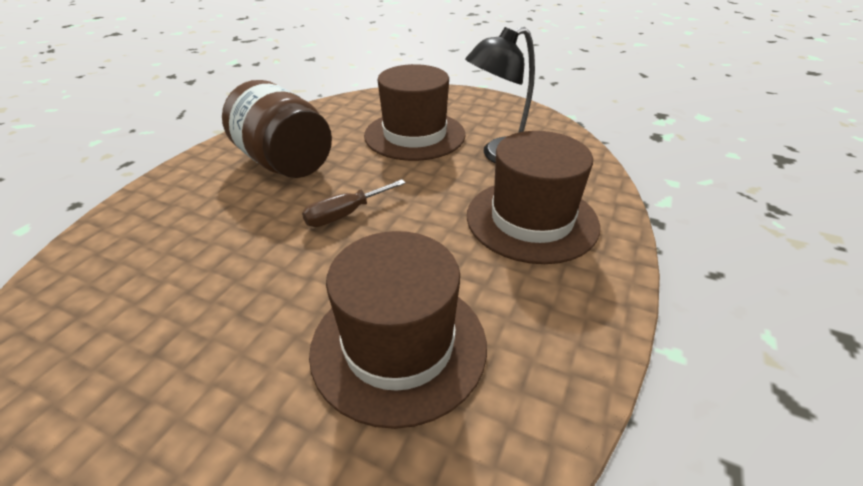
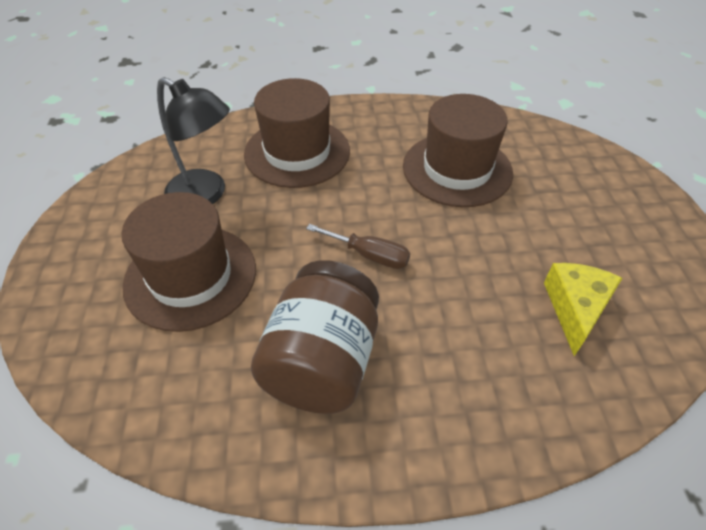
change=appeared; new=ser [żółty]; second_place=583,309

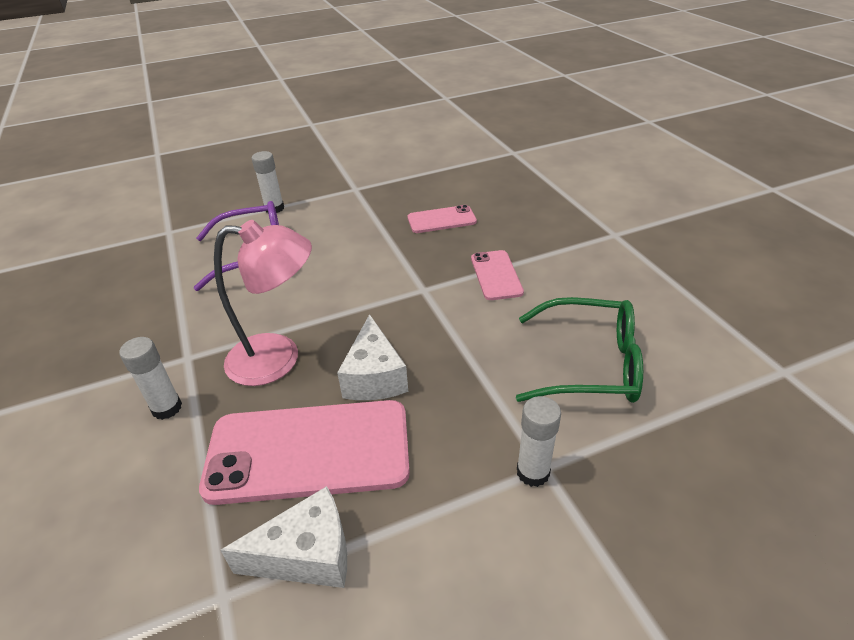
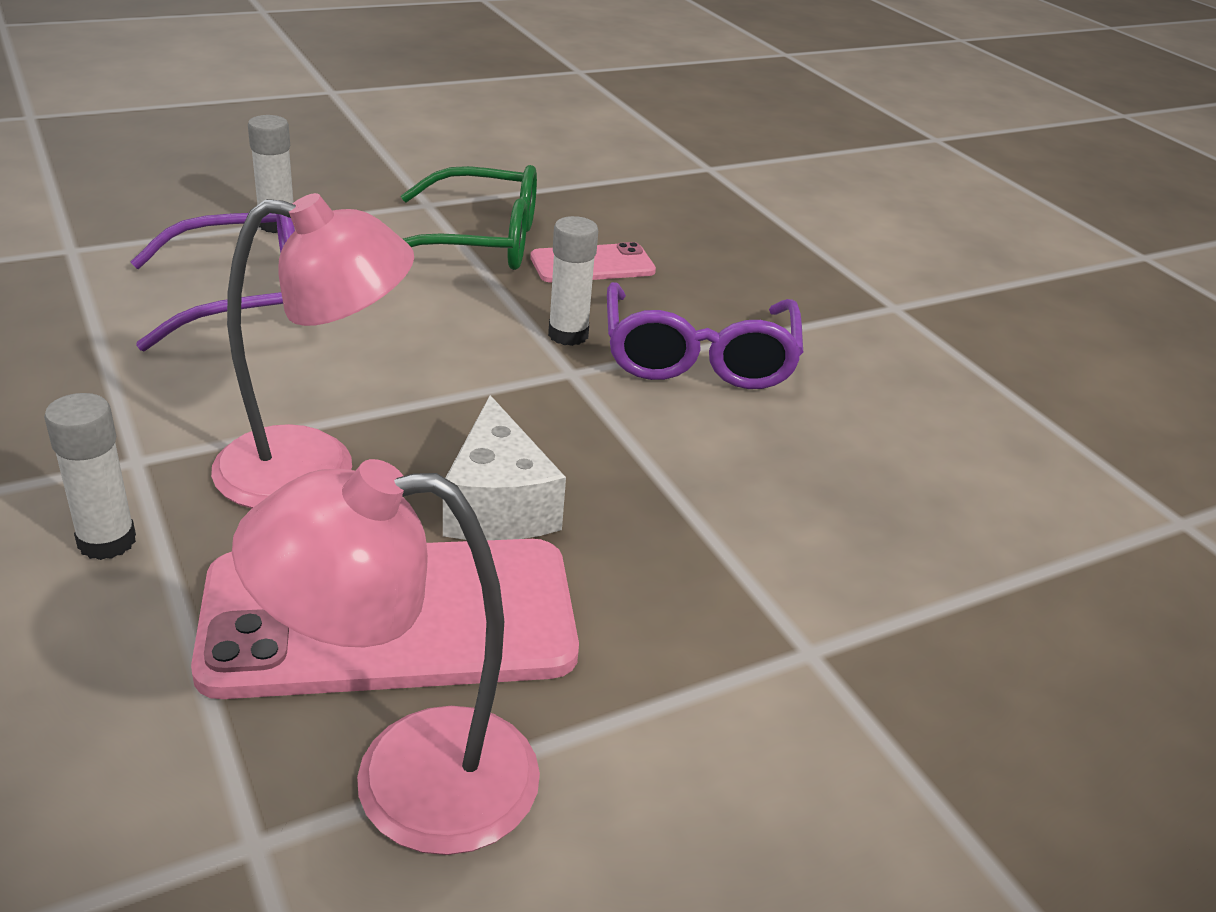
change=exchanged; old=ser [biały]; new=lampka [różowy]; first_place=283,537; second_place=386,657
change=exchanged; old=telefon [różowy]; new=okulary [fioletowy]; first_place=497,275; second_place=705,335
change=relocated; old=okulary [zielony]; first_place=579,350; second_place=469,217
change=relocated; old=klej w sztyfcie [biały]; first_place=539,441; second_place=573,281

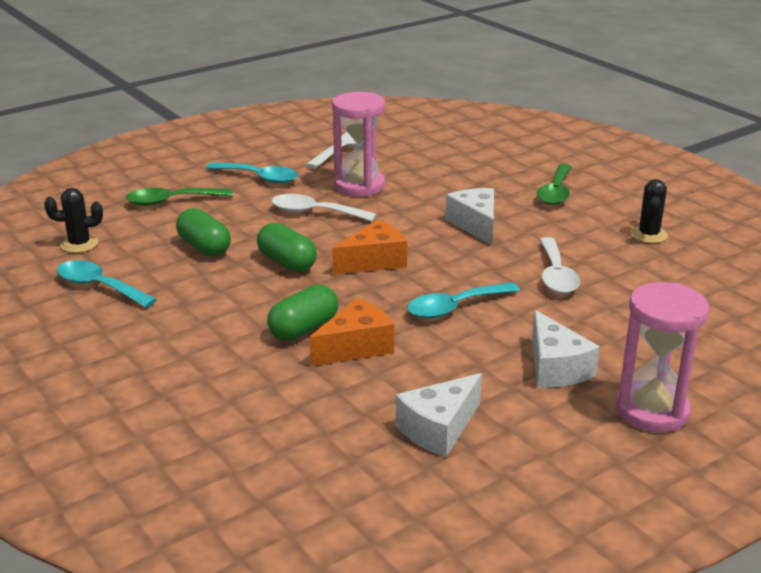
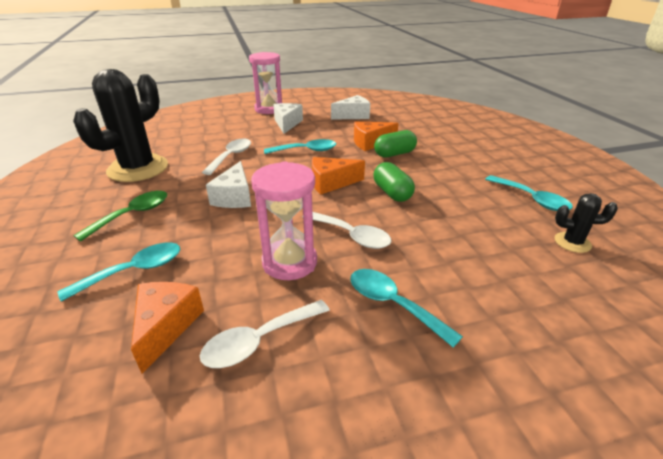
change=missing; old=łyżka [zielony]; first_place=179,197
change=missing; old=kapsułka [zielony]; first_place=203,232
change=size; old=kaktus [czarny]; first_place=649,211; second_place=120,125; factor=2.27
change=appeared; new=łyżka [turkusowy]; second_place=119,272
change=appeared; new=ser [pomarańczowy]; second_place=167,327

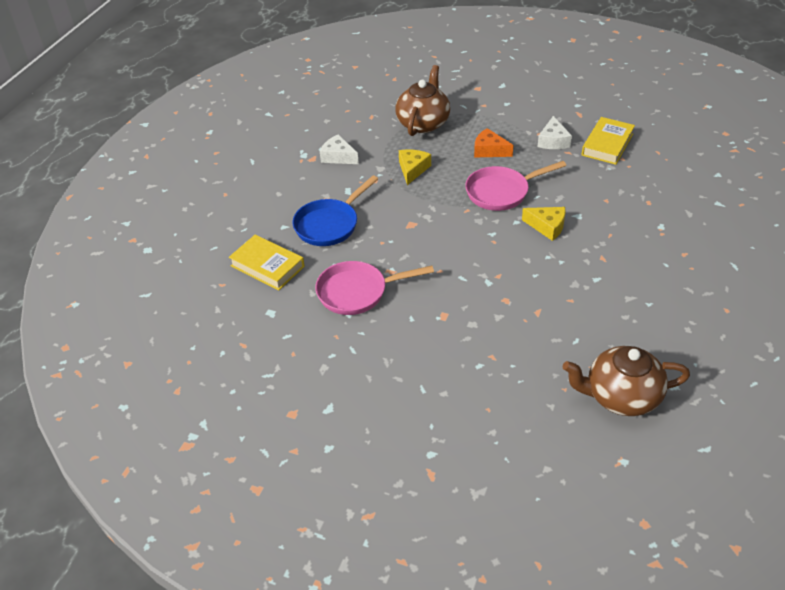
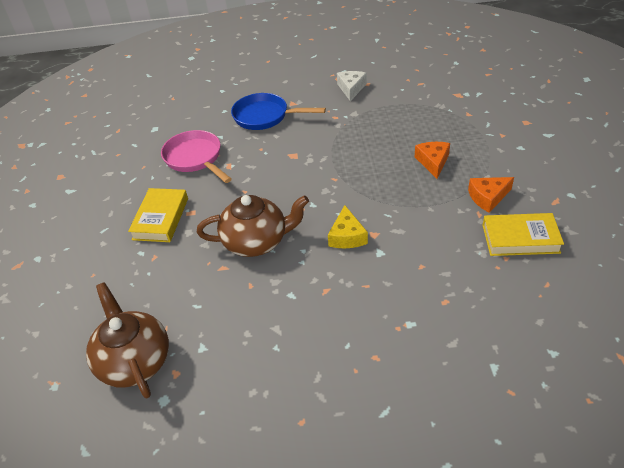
change=relocated; old=książka [żółty]; first_place=267,262; second_place=158,215
change=relocated; old=imbryk [brązowy]; first_place=422,100; second_place=253,226
change=missing; old=ser [żółty]; first_place=415,167
change=missing; old=patelnia [różowy]; first_place=515,186
change=colour; old=ser [biały]; new=ser [pomarańczowy]; first_place=554,132; second_place=491,195

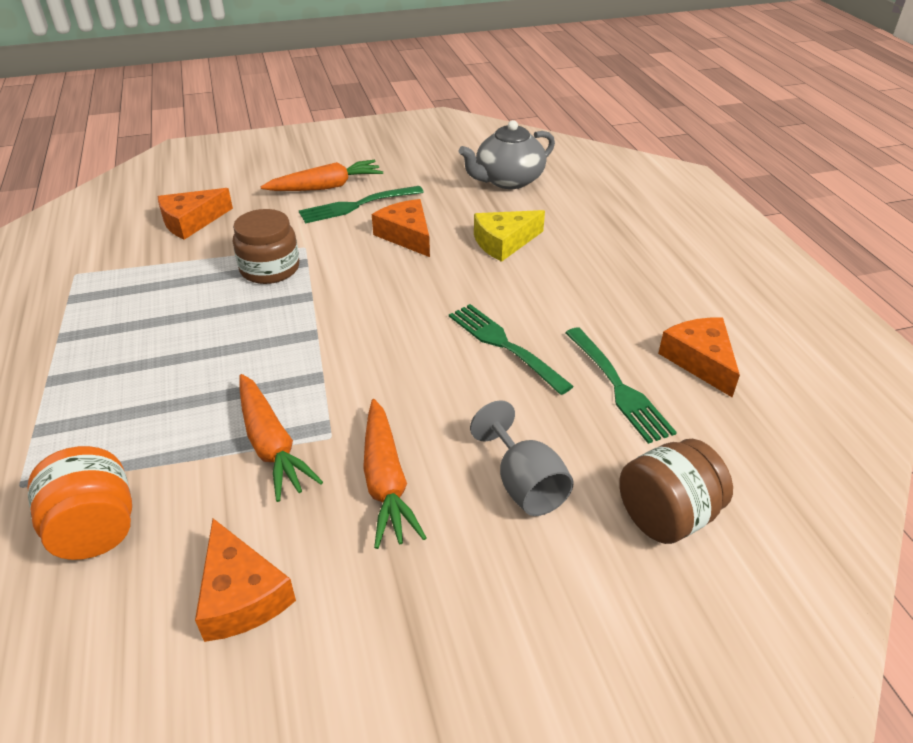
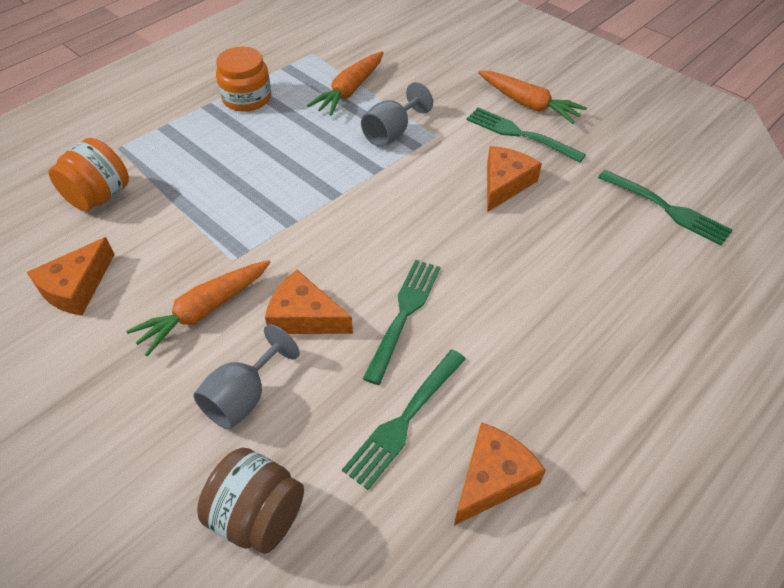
change=relocated; old=ser [pomarańczowy]; first_place=195,214; second_place=309,302
change=exchanged; old=słoik [brązowy]; new=kielich [szary]; first_place=266,246; second_place=397,114
change=relocated; old=marchewka [pomarańczowy]; first_place=281,438; second_place=345,83
change=exchanged; old=imbryk [szary]; new=widelec [zielony]; first_place=507,154; second_place=665,208
change=missing; old=ser [żółty]; first_place=509,236
change=appeared; new=słoik [pomarańczowy]; second_place=243,79

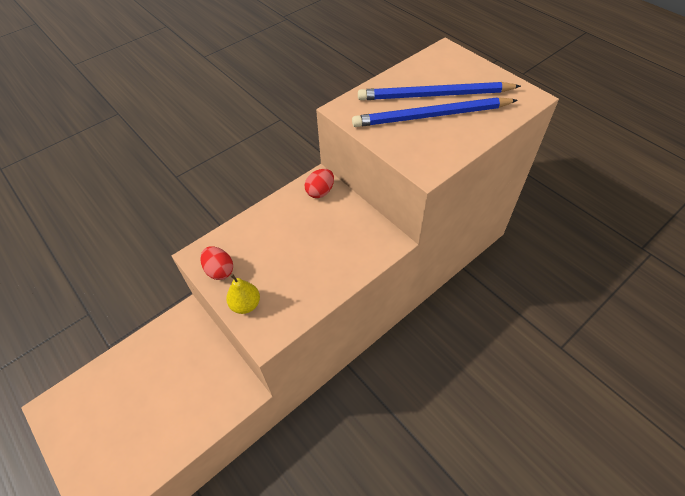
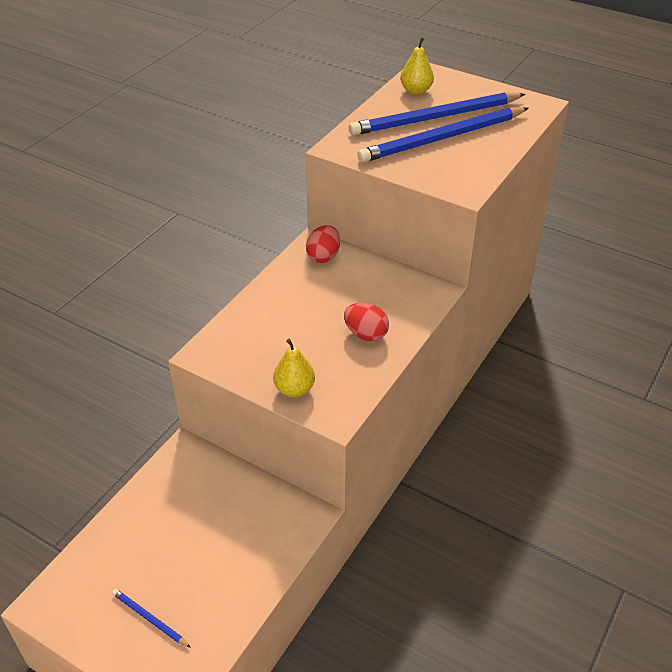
change=relocated; old=jajko [czerwony]; first_place=217,263; second_place=366,322
change=appeared; new=ołówek [niebieski]; second_place=151,618
change=appeared; new=gruszka [żółty]; second_place=417,66

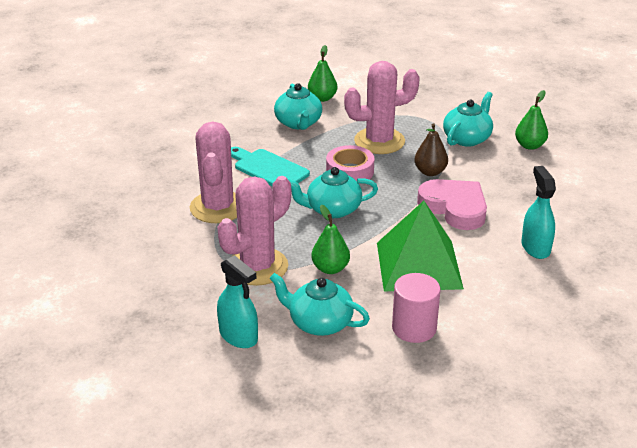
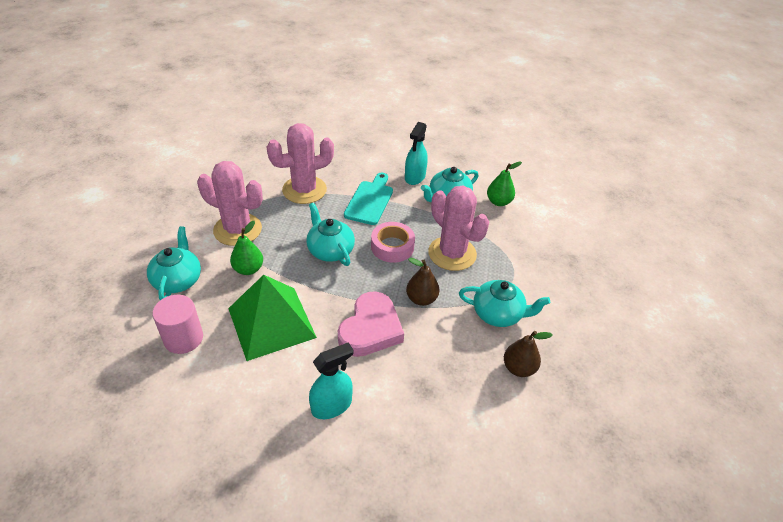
change=relocated; old=spryskiwacz [turkusowy]; first_place=237,301; second_place=416,153
change=colour; old=gruszka [zielony]; new=gruszka [brązowy]; first_place=531,120; second_place=528,354

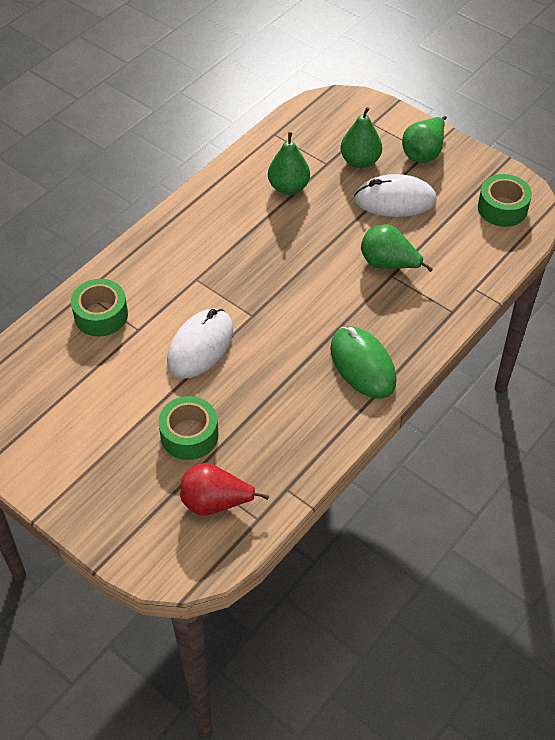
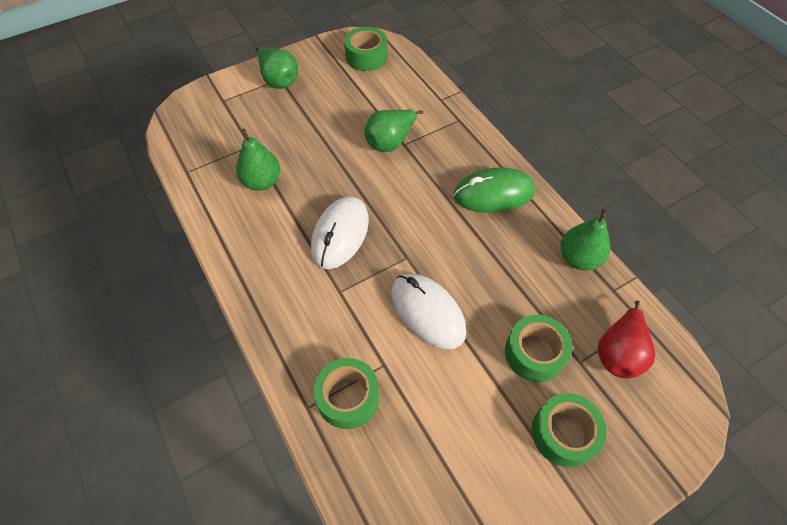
change=relocated; old=gruszka [zielony]; first_place=361,137; second_place=585,240
change=relocated; old=myszka [biały]; first_place=395,195; second_place=340,232
change=appeared; new=taśma klejąca [zielony]; second_place=569,430

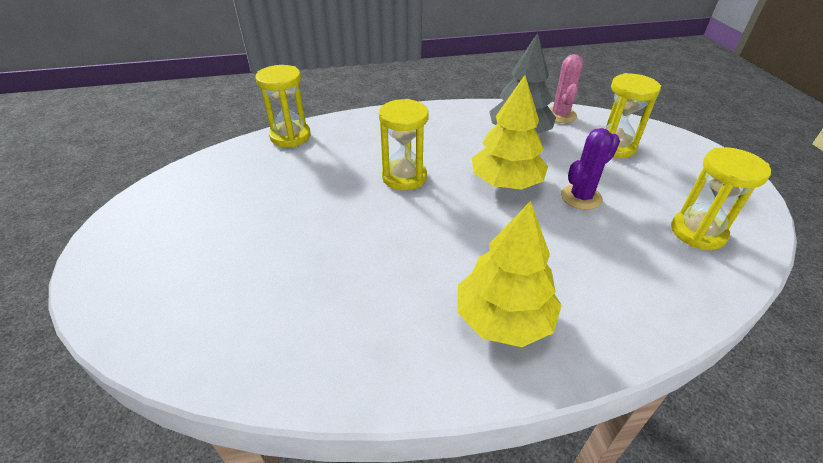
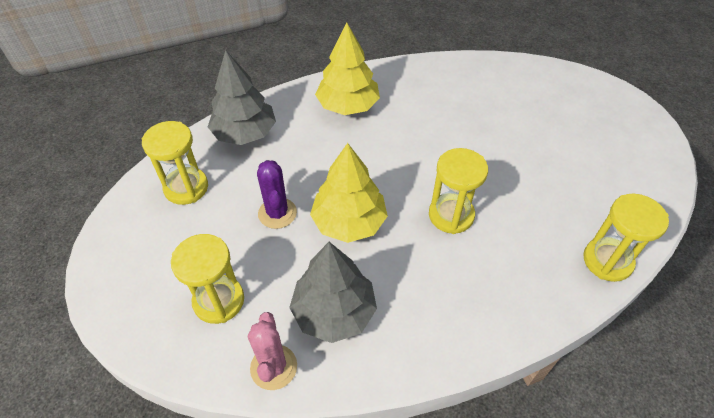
change=spun; old=kaktus [fioletowy]; first_place=590,169; second_place=277,194; degrees=-60
change=appeared; new=drzewko [szary]; second_place=242,97

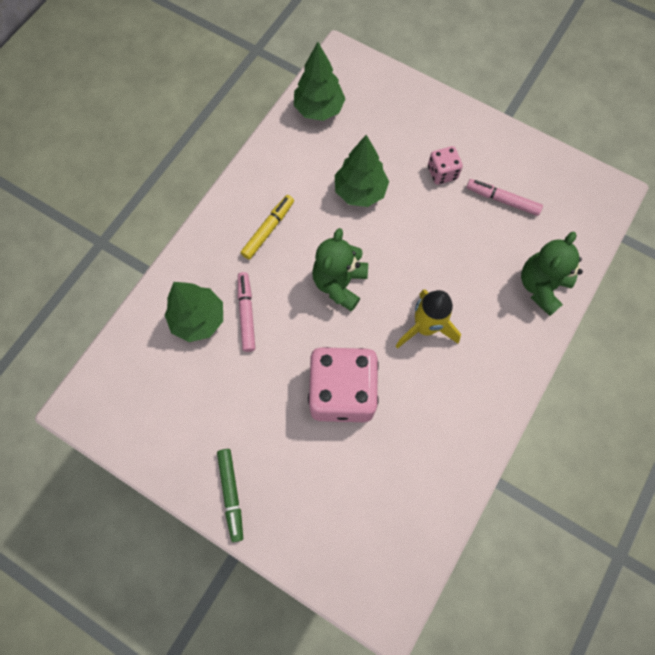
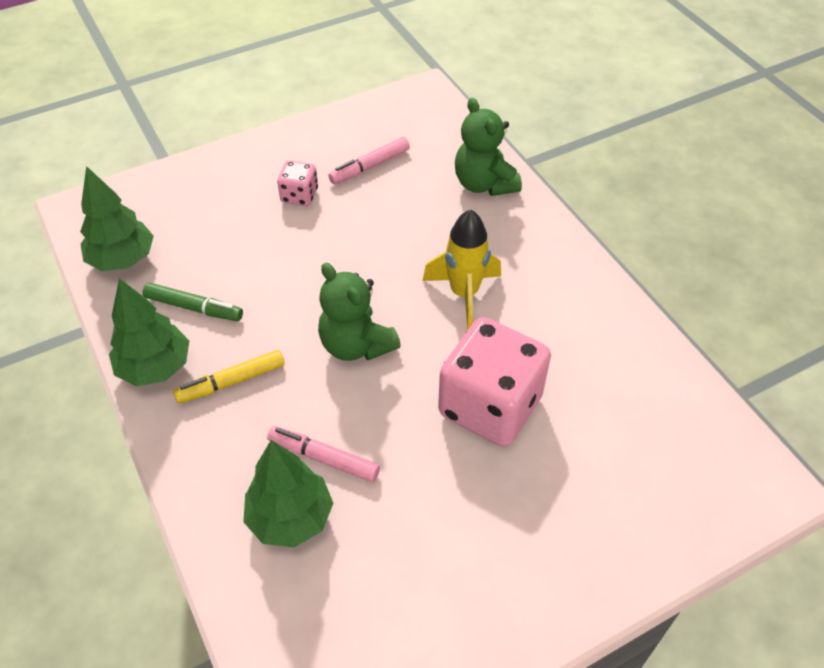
change=relocated; old=flamaster [zielony]; first_place=230,495; second_place=193,301
change=spun; old=flamaster [żółty]; first_place=267,227; second_place=229,377; degrees=-90
change=relocated; old=drzewko [zielony]; first_place=362,171; second_place=149,332

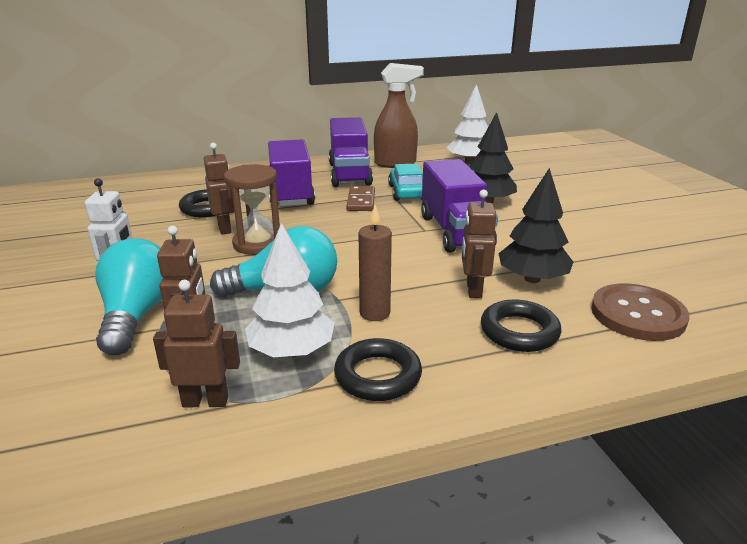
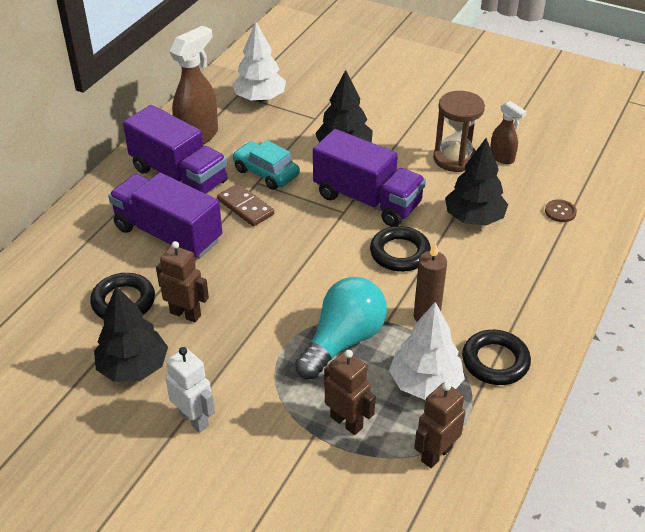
change=missing; old=żarówka [turkusowy]; first_place=129,296
change=relocated; old=klepsydra [brązowy]; first_place=252,209; second_place=459,131
change=missing; old=robot [brązowy]; first_place=479,244
change=relocated; old=pierścień [czarny]; first_place=521,325; second_place=400,249
change=size; old=guzik [brązowy]; first_place=640,312; second_place=561,210; factor=0.45
change=appeared; new=drzewko [czarny]; second_place=131,334
change=appeared; new=spryskiwacz [brązowy]; second_place=508,132

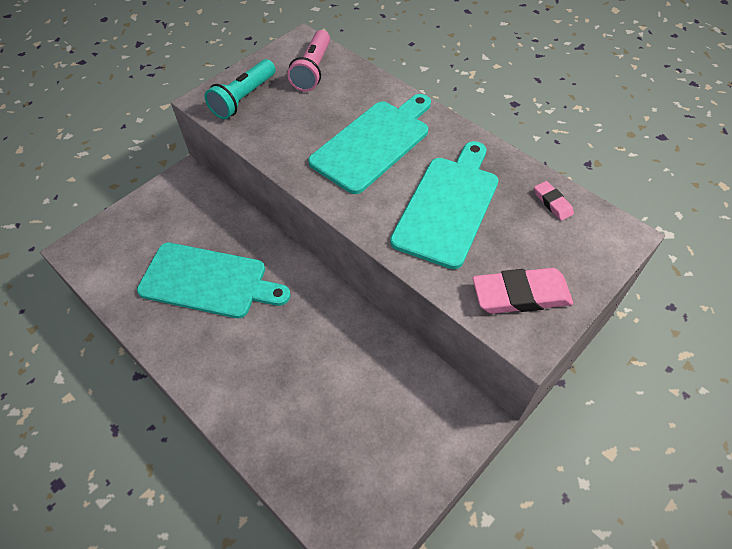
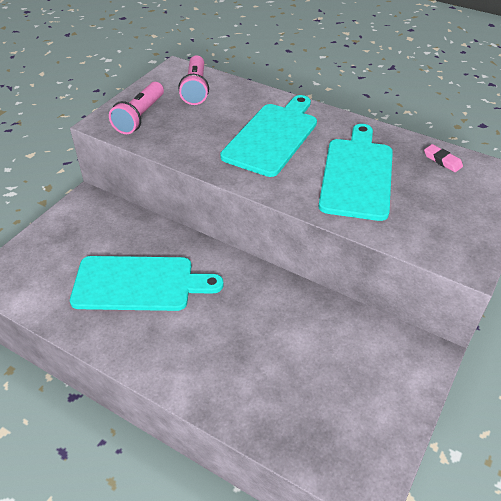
change=colour; old=latarka [turkusowy]; new=latarka [różowy]; first_place=240,89; second_place=136,108
change=missing; old=gumka do mazania [różowy]; first_place=523,291

